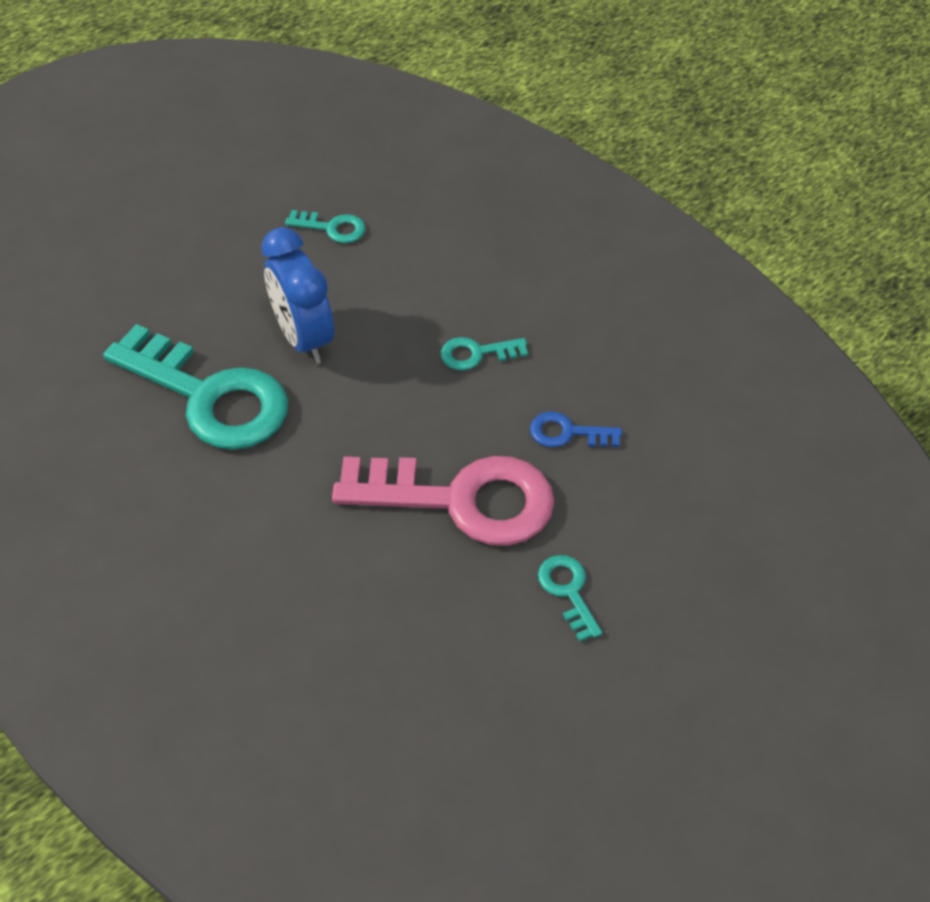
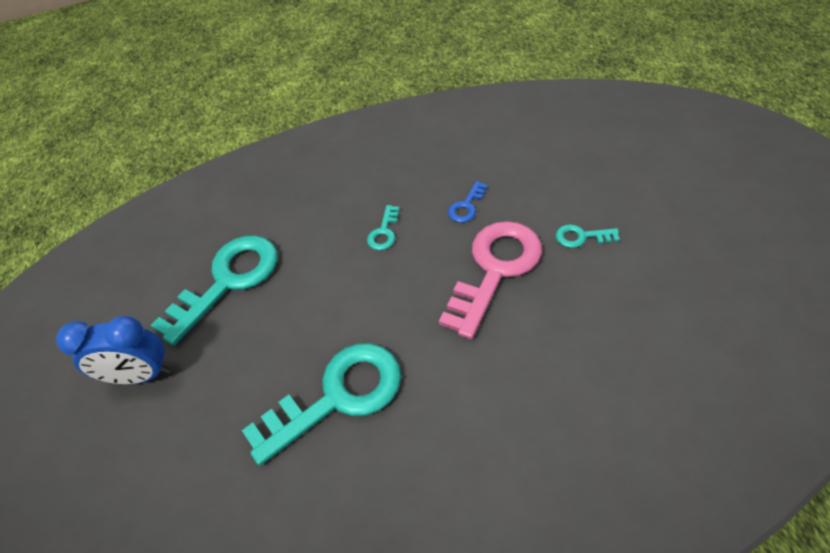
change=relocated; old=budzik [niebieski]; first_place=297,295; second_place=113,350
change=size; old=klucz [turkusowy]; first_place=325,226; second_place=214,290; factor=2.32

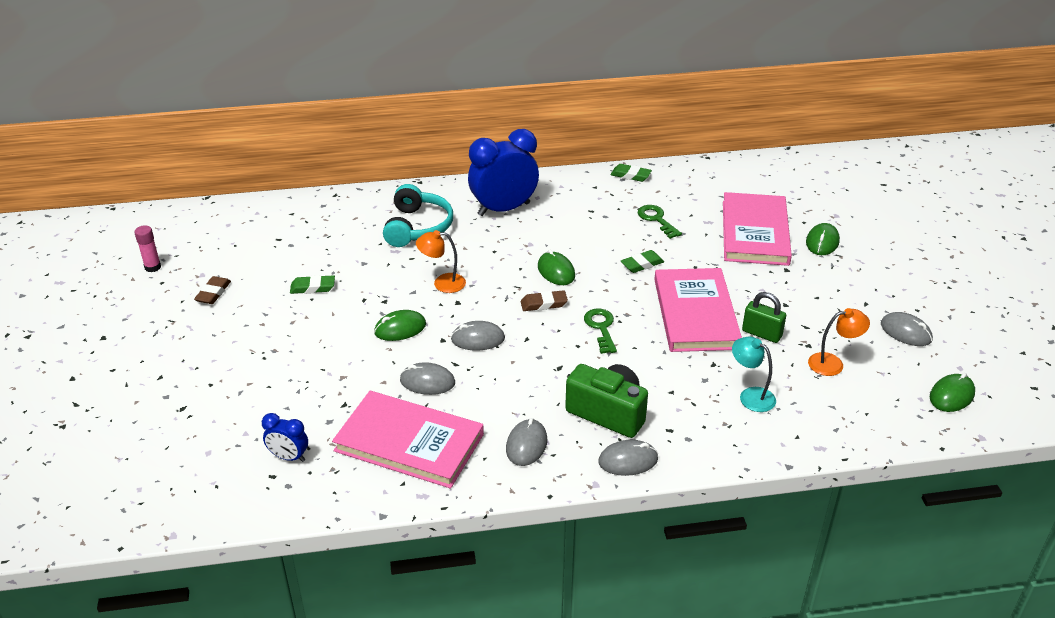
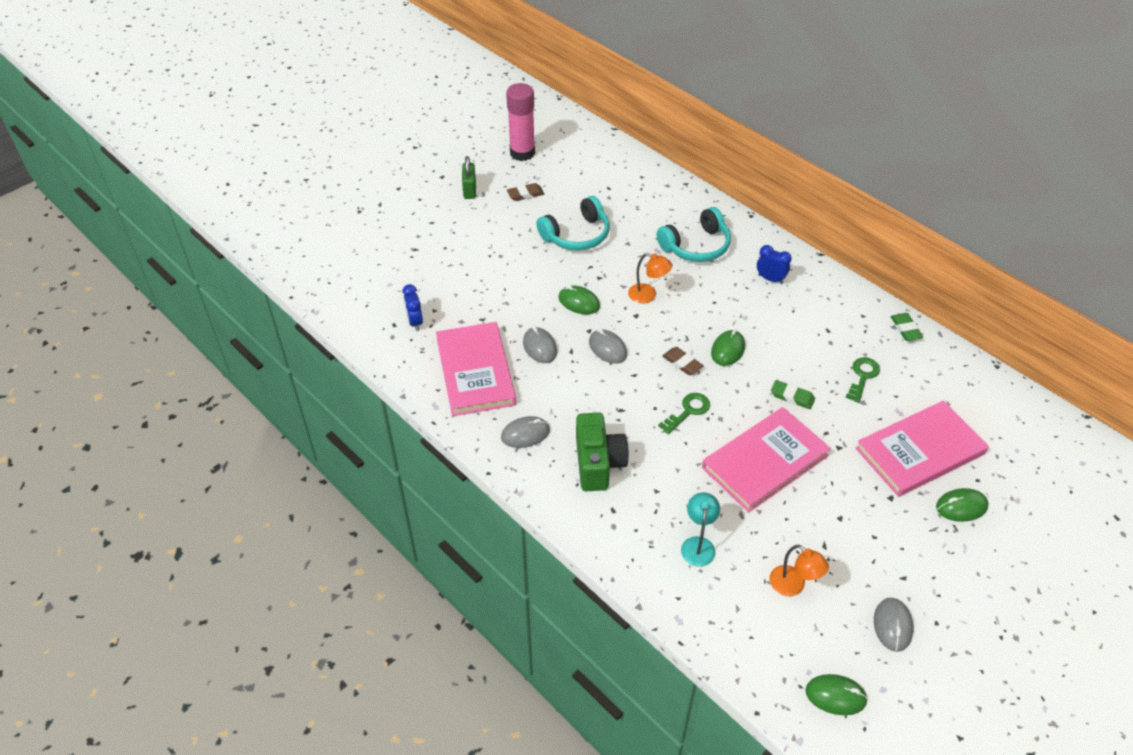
change=size; old=klej w sztyfcie [różowy]; first_place=147,248; second_place=520,122; factor=2.0
change=exchanged; old=gumka do mazania [zielony]; new=słuchawki [turkusowy]; first_place=312,284; second_place=573,223
change=spun; old=lampka [pomarańczowy]; first_place=441,261; second_place=650,278; degrees=150
change=size; old=budzik [niebieski]; first_place=503,172; second_place=774,264; factor=0.49
change=missing; old=myszka [szary]; first_place=628,458
change=relocated; old=kłódka [zielony]; first_place=764,317; second_place=469,177

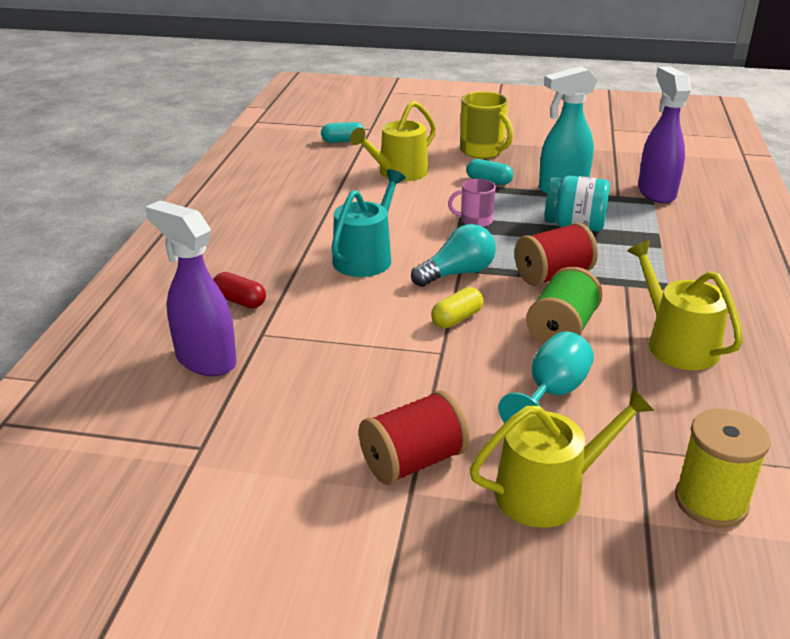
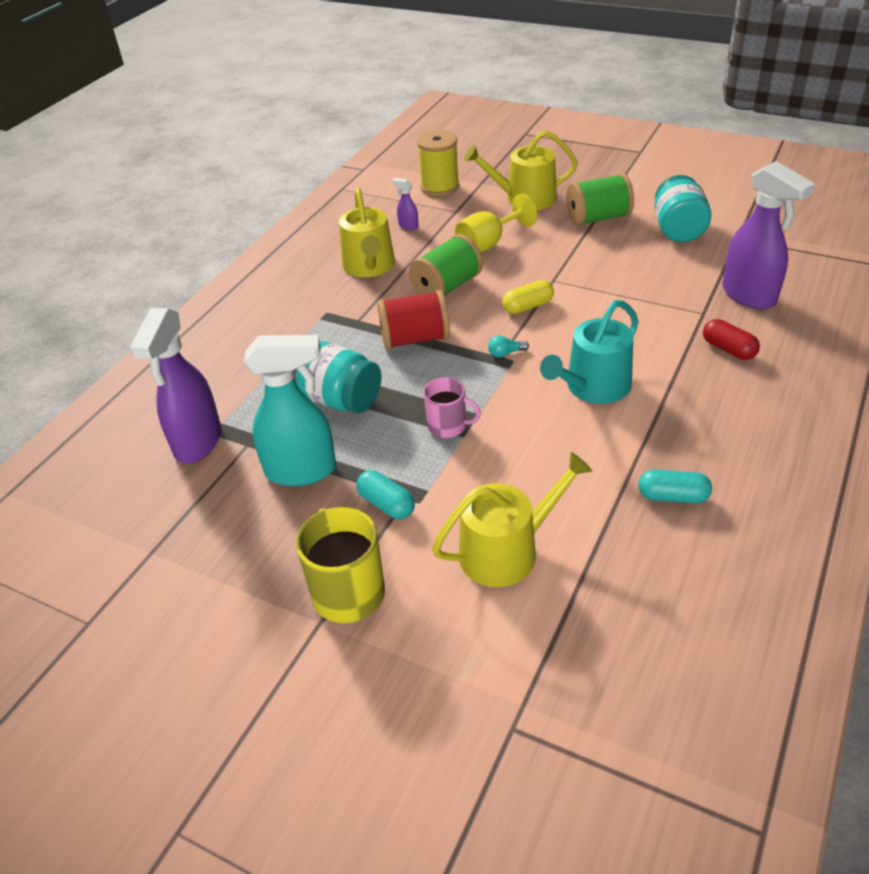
change=relocated; old=kapsułka [turkusowy]; first_place=343,132; second_place=675,486
change=colour; old=szpulka [czerwony]; new=szpulka [zielony]; first_place=414,437; second_place=600,199
change=size; old=żarówka [turkusowy]; first_place=453,255; second_place=508,346; factor=0.44
change=colour; old=kielich [turkusowy]; new=kielich [żółty]; first_place=546,377; second_place=496,223
change=appeared; new=spryskiwacz [fioletowy]; second_place=405,204
change=appeared; new=słoik [turkusowy]; second_place=683,208

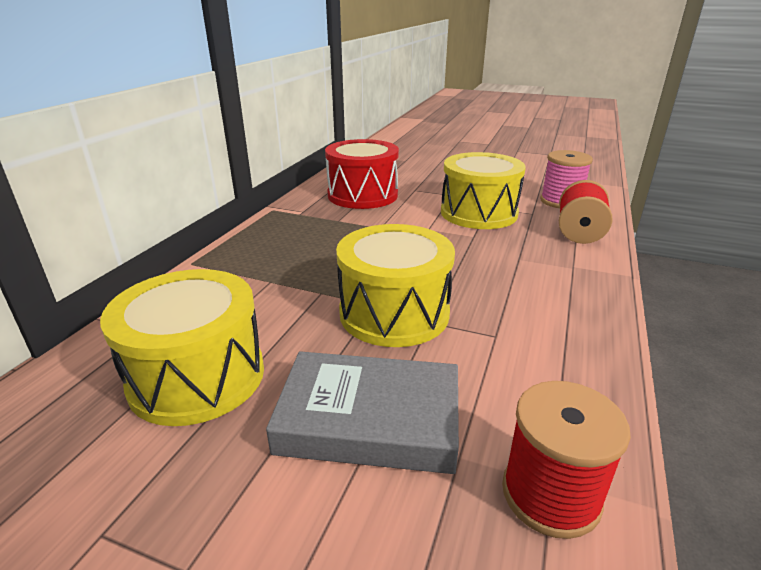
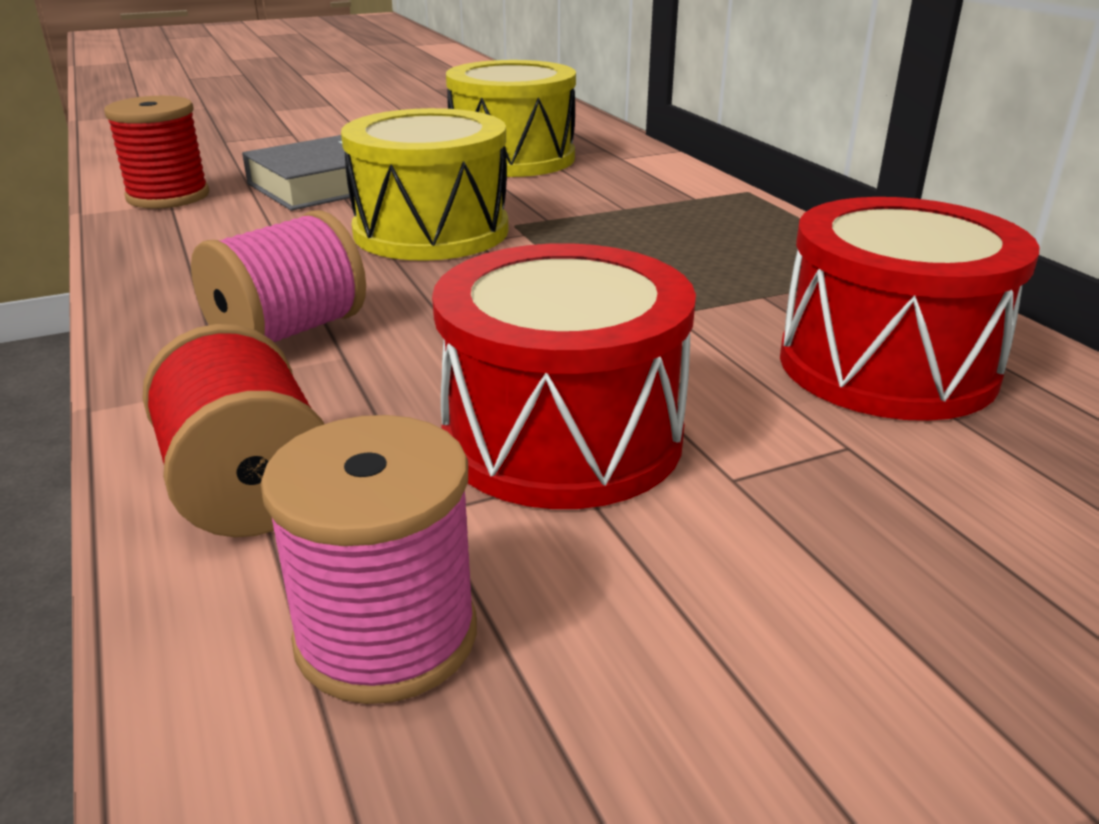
change=colour; old=bęben [żółty]; new=bęben [czerwony]; first_place=483,190; second_place=564,376
change=appeared; new=szpulka [różowy]; second_place=278,276

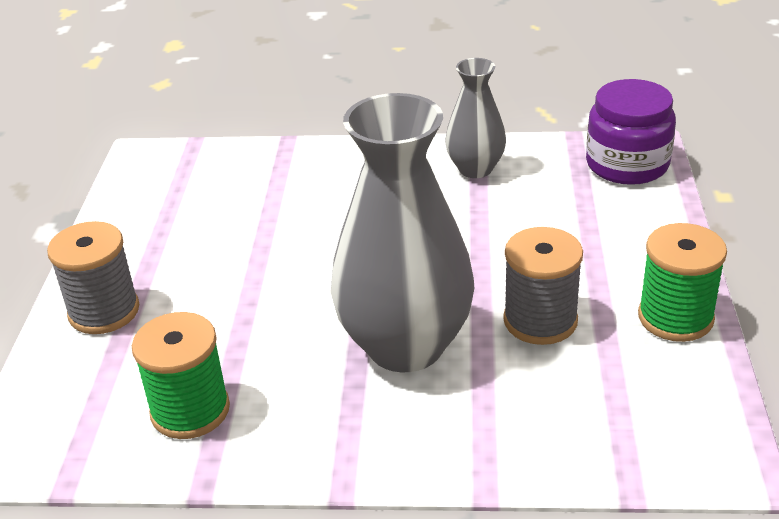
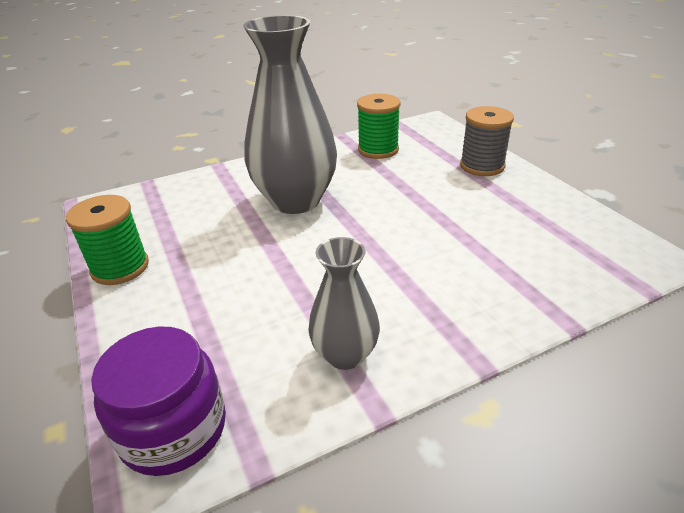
change=missing; old=szpulka [szary]; first_place=543,286

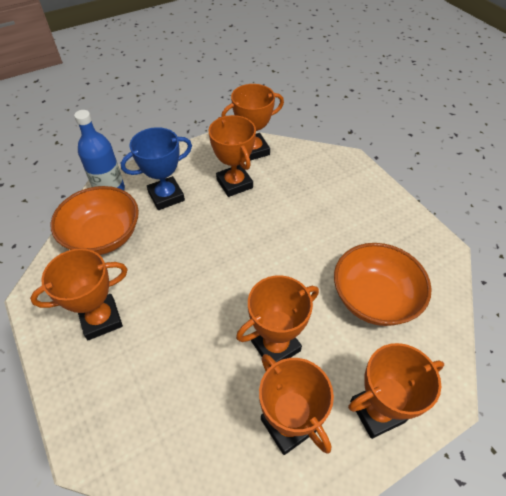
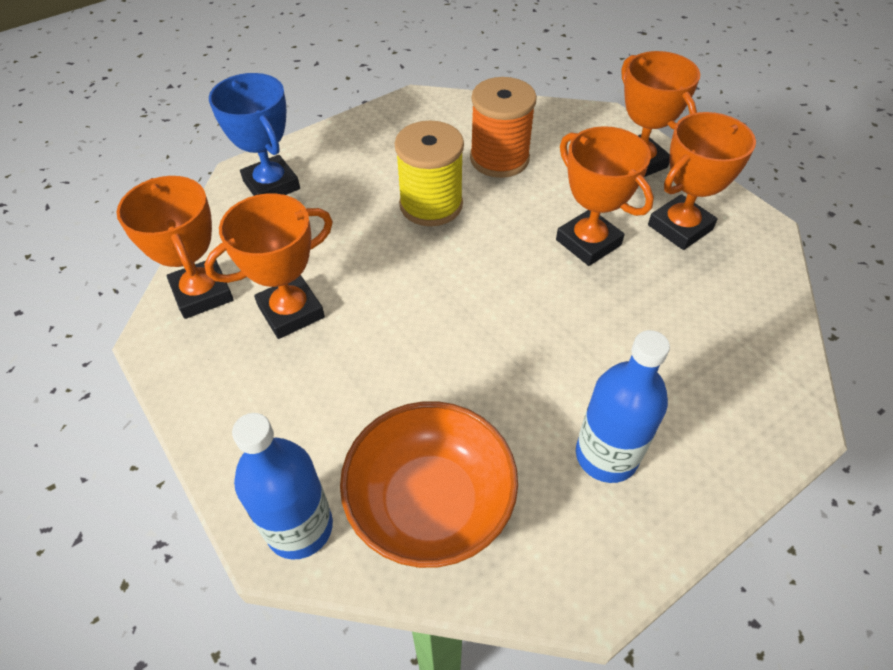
change=exchanged; old=puchar [pomarańczowy]; new=butelka [niebieski]; first_place=79,294; second_place=623,406
change=relocated; old=puchar [niebieski]; first_place=156,168; second_place=254,134
change=exchanged; old=miska [pomarańczowy]; new=szpulka [pomarańczowy]; first_place=383,284; second_place=503,127
change=appeared; new=szpulka [żółty]; second_place=429,173

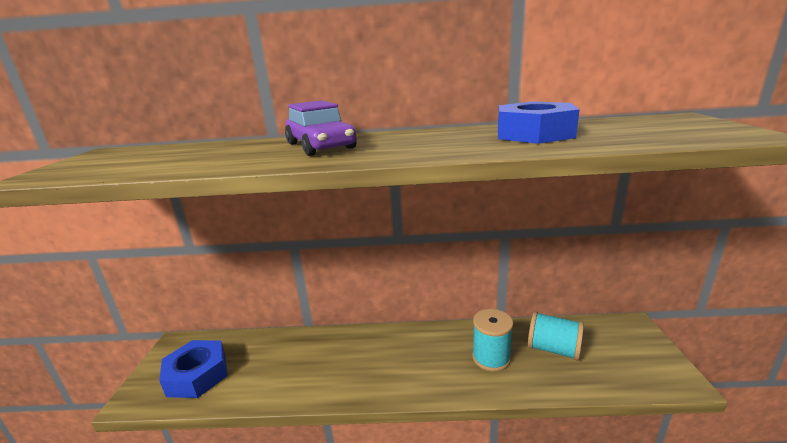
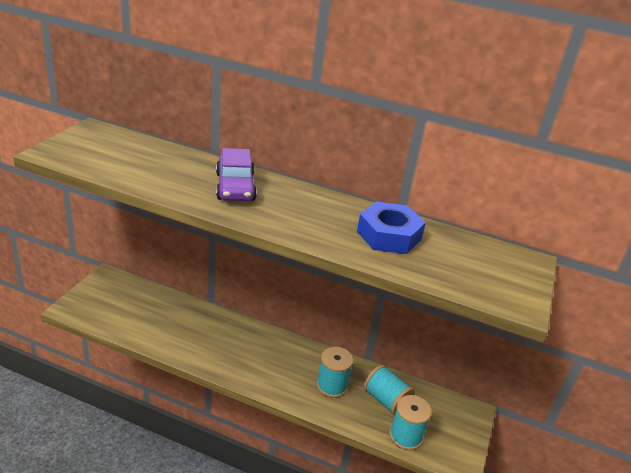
change=missing; old=nakrętka [niebieski]; first_place=193,369
change=appeared; new=szpulka [turkusowy]; second_place=410,422

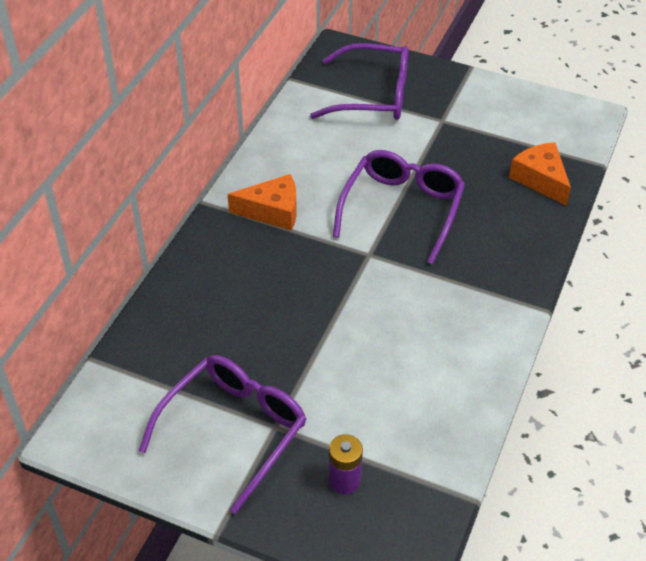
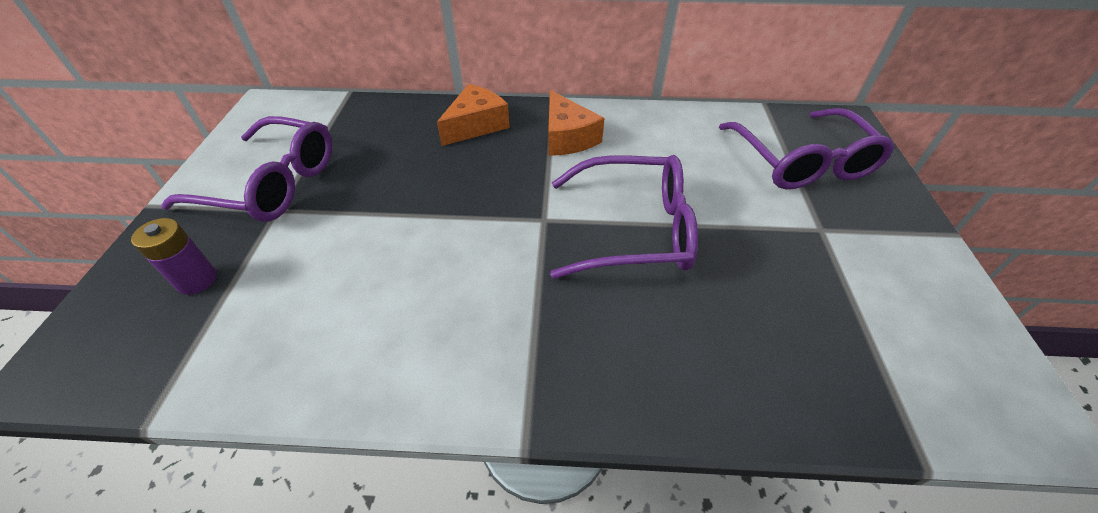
change=relocated; old=ser [pomarańczowy]; first_place=540,174; second_place=473,115

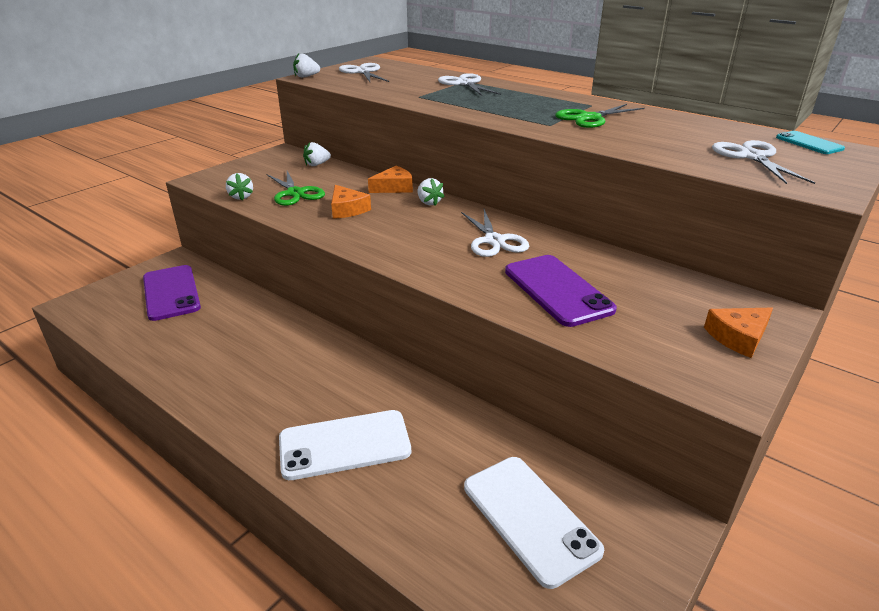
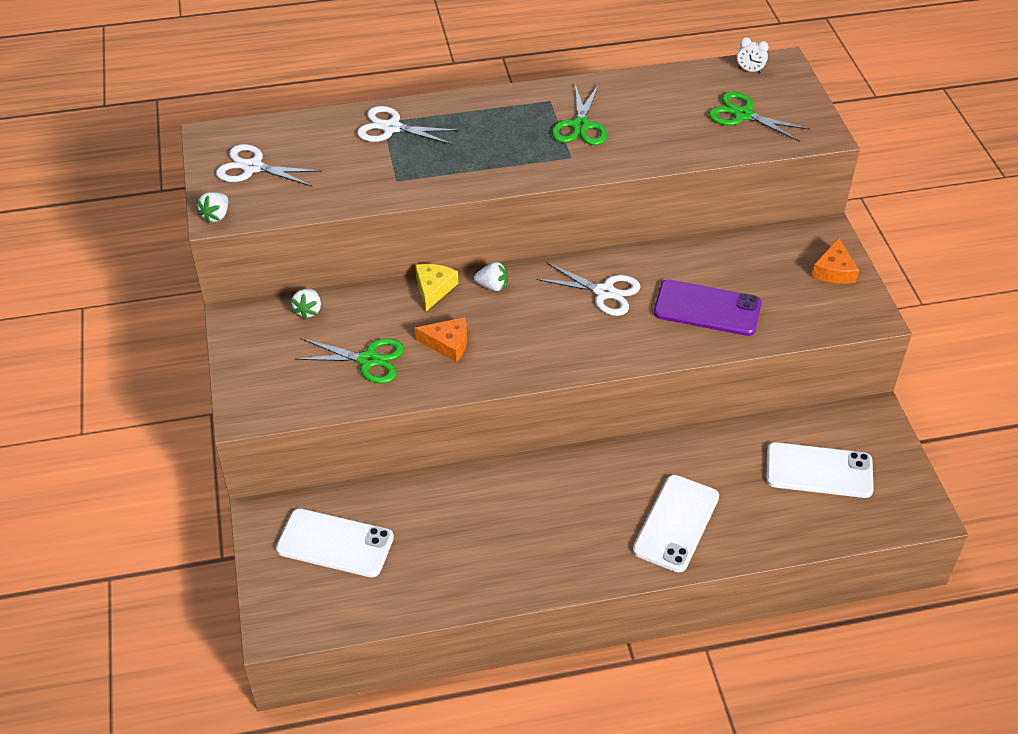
change=colour; old=telefon [fioletowy]; new=telefon [biały]; first_place=172,293; second_place=335,542
change=missing; old=truskawka [biały]; first_place=239,187
change=colour; old=ser [pomarańczowy]; new=ser [żółty]; first_place=390,179; second_place=436,287
change=colour; old=nożyczki [biały]; new=nożyczki [zielony]; first_place=763,162; second_place=759,117
change=exchanged; old=telefon [turkusowy]; new=budzik [biały]; first_place=810,142; second_place=753,55

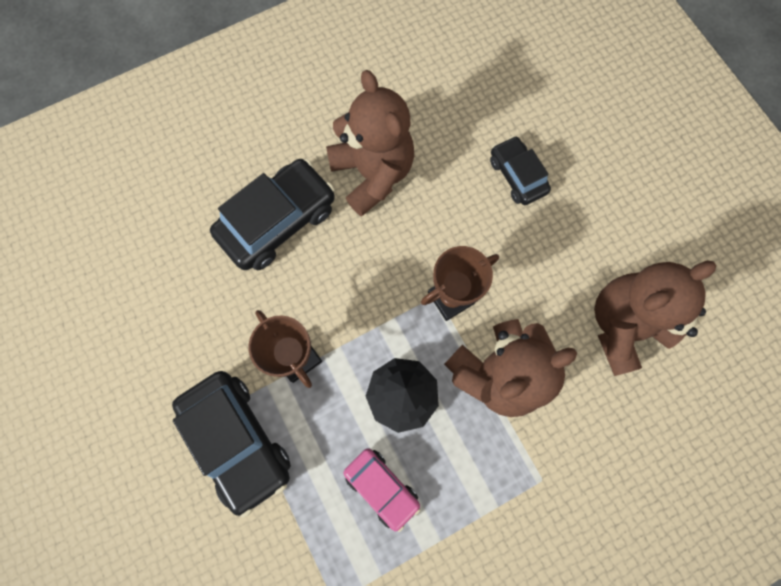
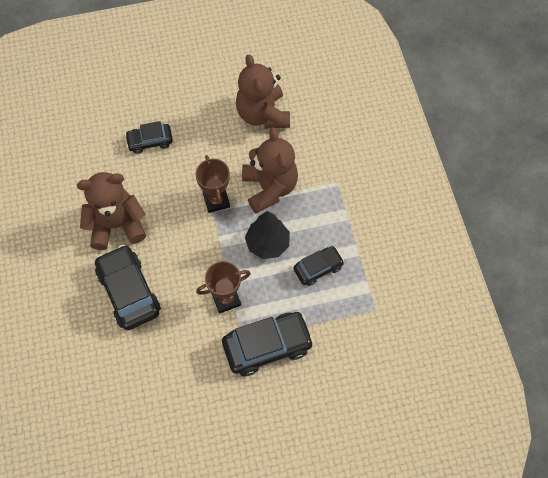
change=colour; old=samochód [różowy]; new=samochód [czarny]; first_place=382,490; second_place=318,266

